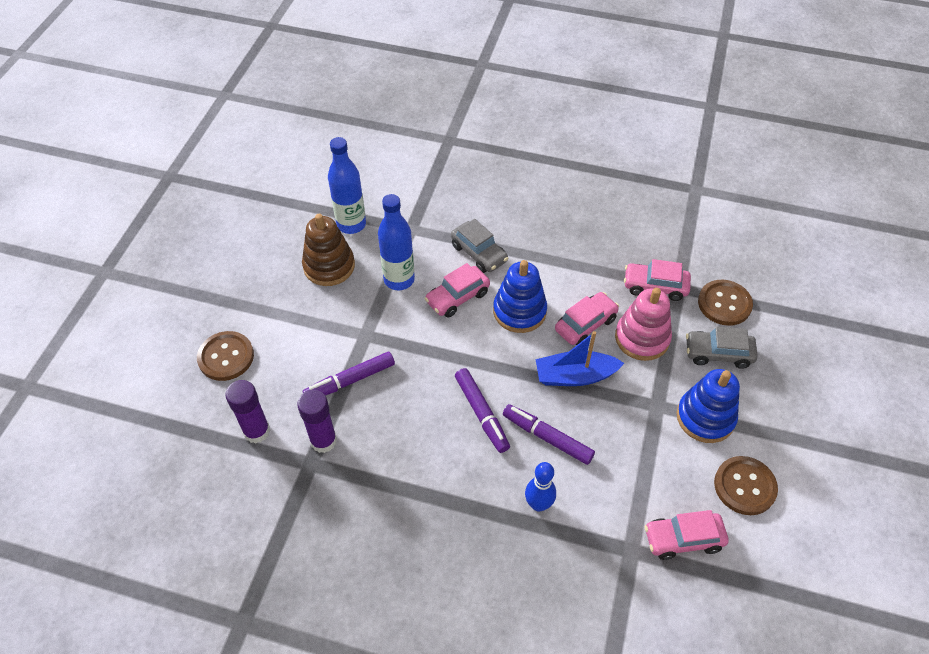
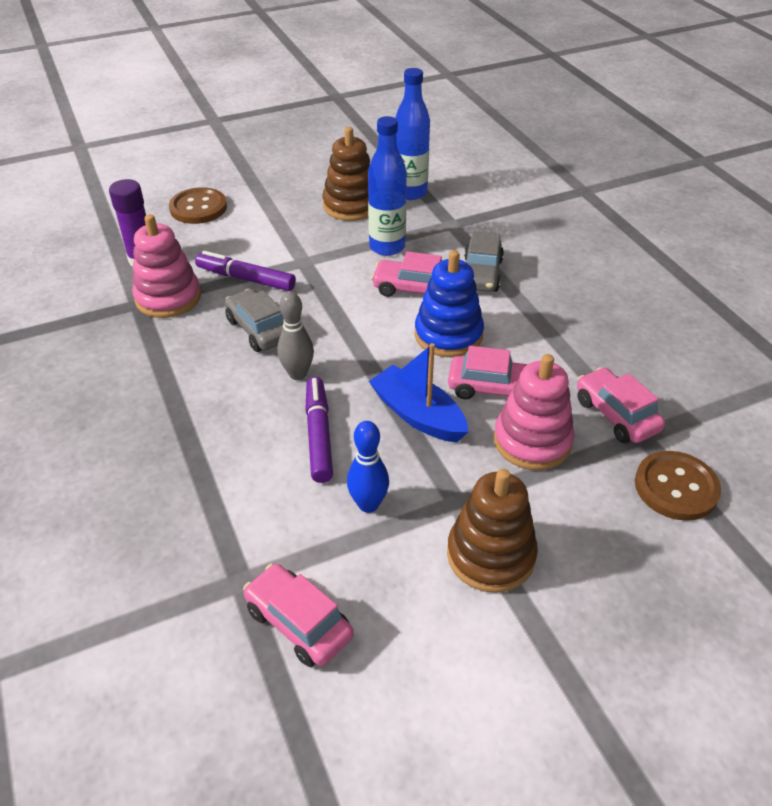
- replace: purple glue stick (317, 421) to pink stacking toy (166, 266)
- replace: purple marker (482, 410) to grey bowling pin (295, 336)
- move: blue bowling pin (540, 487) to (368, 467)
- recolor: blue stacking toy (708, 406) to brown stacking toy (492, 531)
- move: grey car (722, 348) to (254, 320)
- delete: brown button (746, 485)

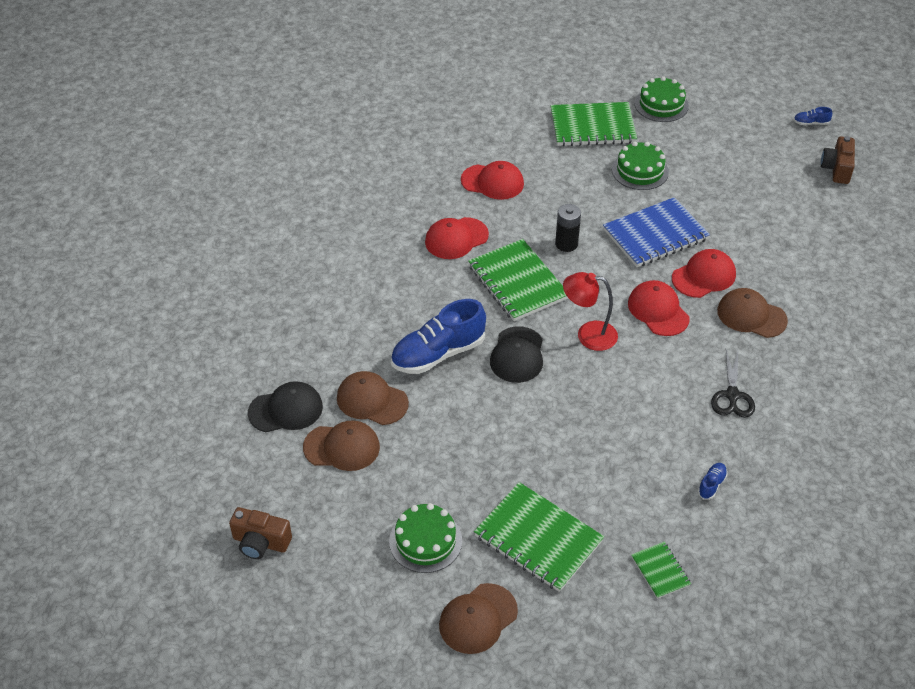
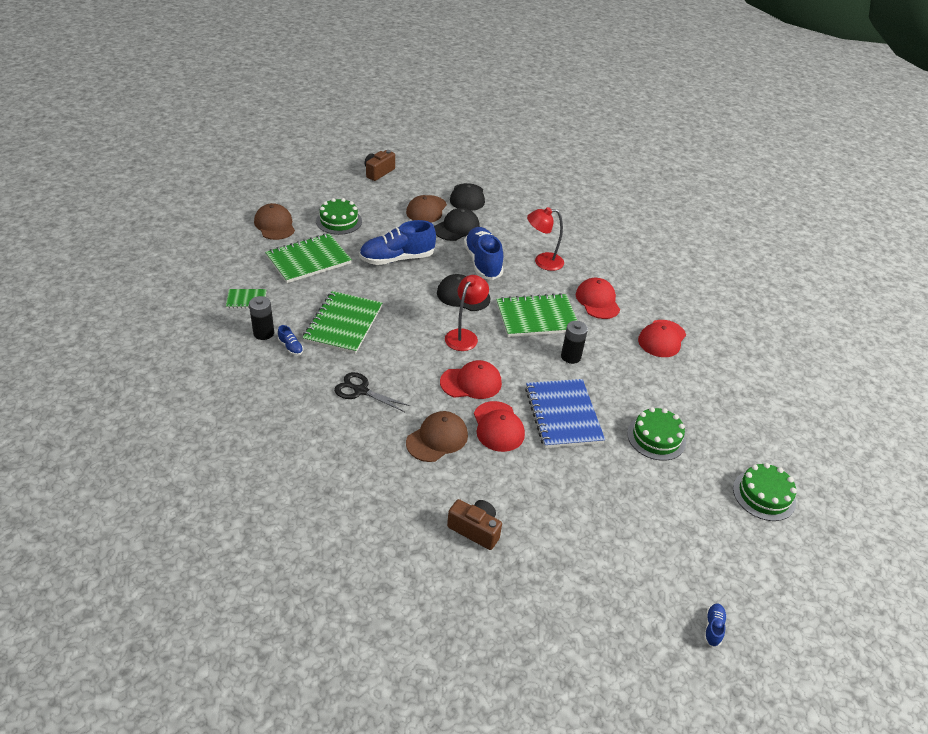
- recolor: brown cap (373, 398) to black cap (457, 224)
- move: green notebook (594, 124) to (342, 322)
- move: brown camera (838, 160) to (474, 524)
- insert: black battery (261, 318)
- insert: blue shoe (397, 242)
- insert: red lamp (545, 239)

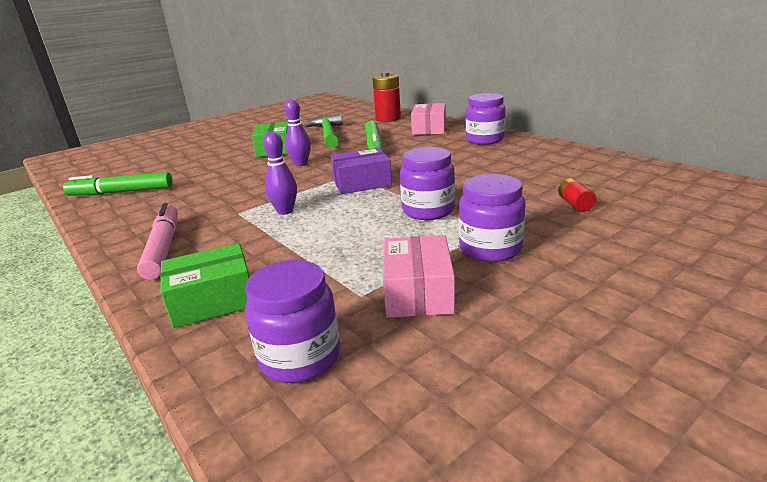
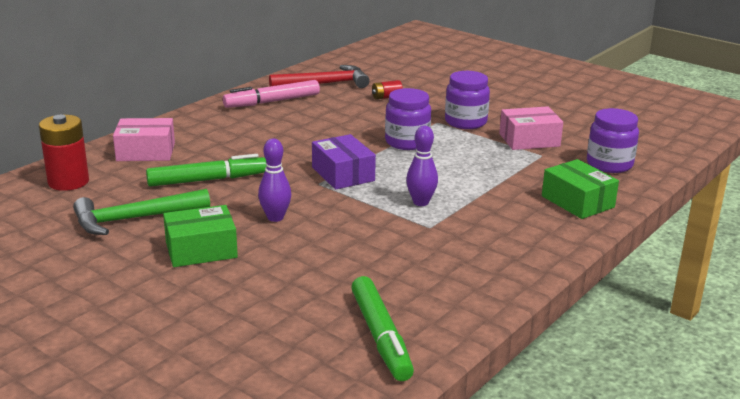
- move: pink marker (157, 241) to (271, 94)
- delete: purple jar (486, 119)
- insert: red hammer (319, 76)

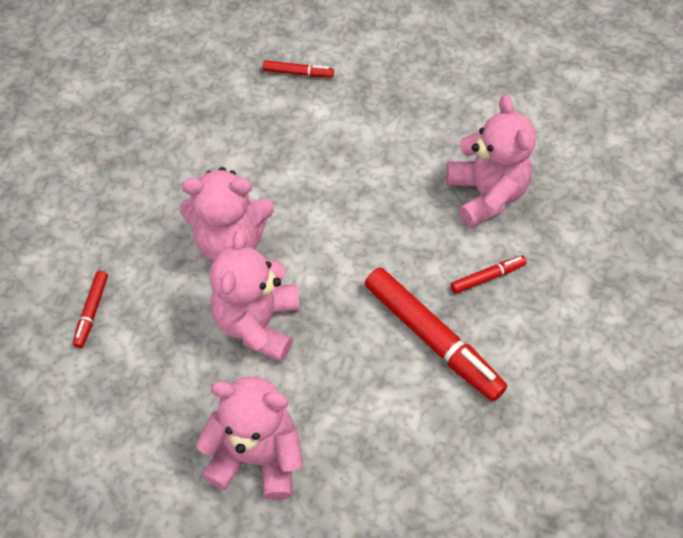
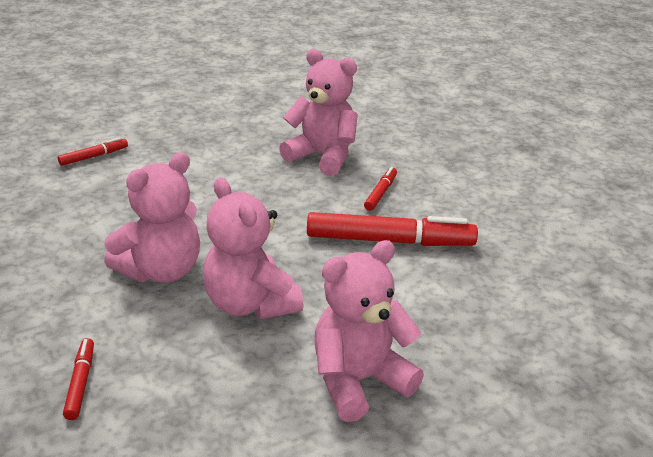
- rotate: red marker (90, 309) = (78, 379) 150 degrees counterclockwise

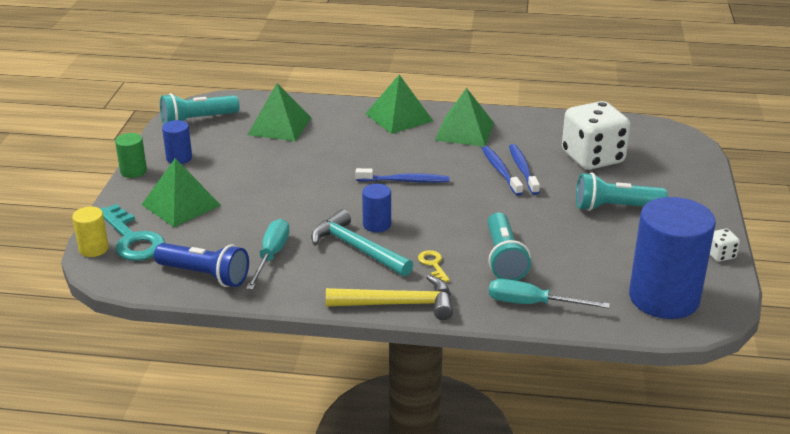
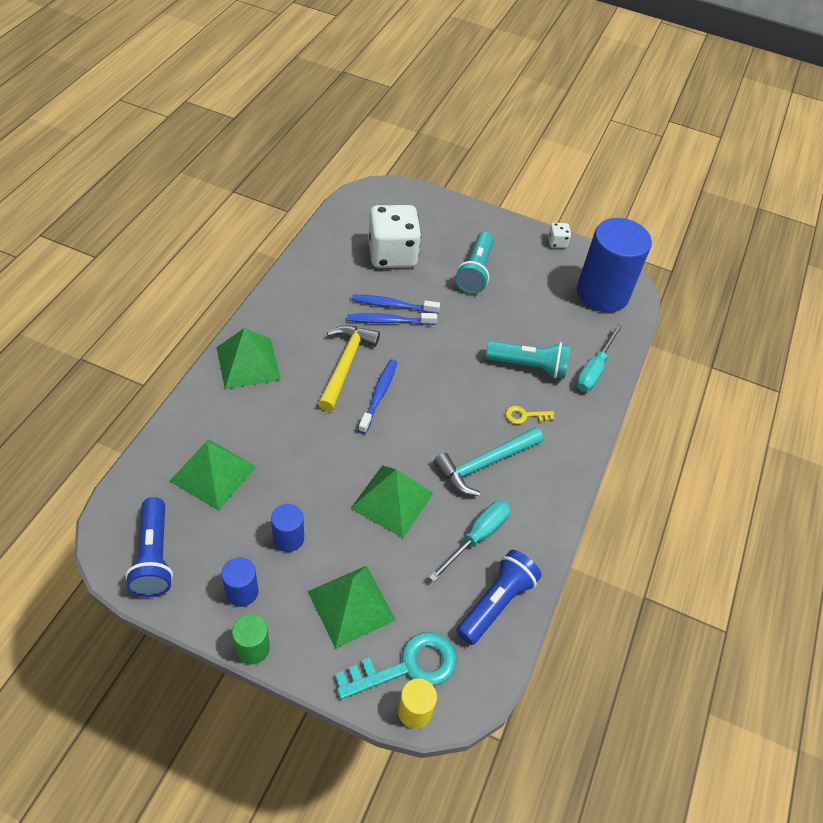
- recolor: turquoise flashlight (199, 108) to blue flashlight (149, 547)
- rotate: turquoise screwdriver (268, 254) = (469, 541) 105 degrees clockwise
- move: yellow hammer (389, 297) to (349, 368)
- move: blue cylinder (376, 208) to (287, 528)
- move: green pyramid (464, 117) to (391, 501)

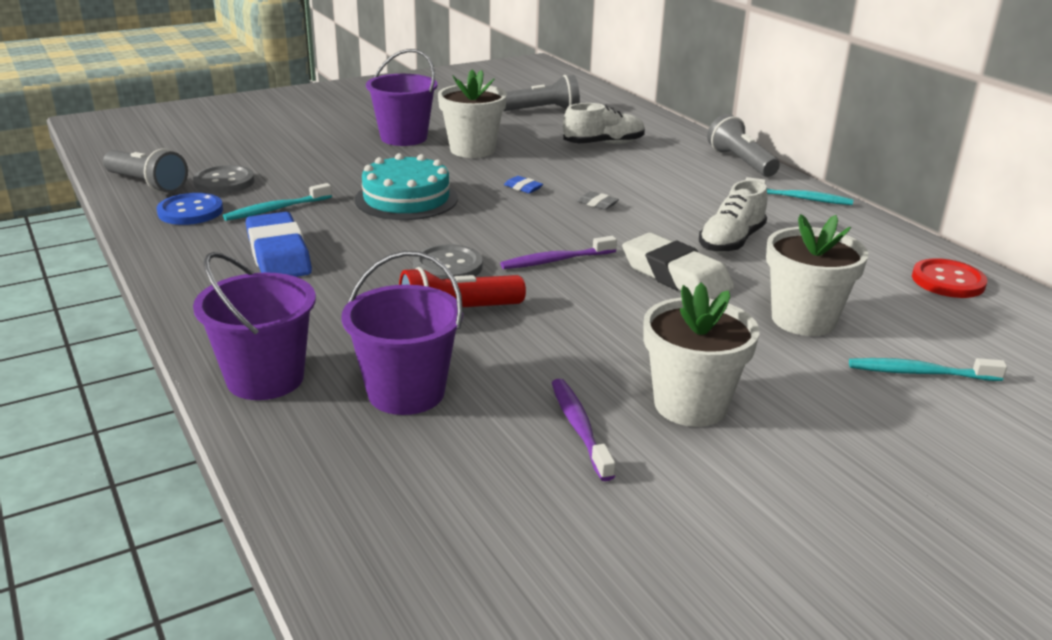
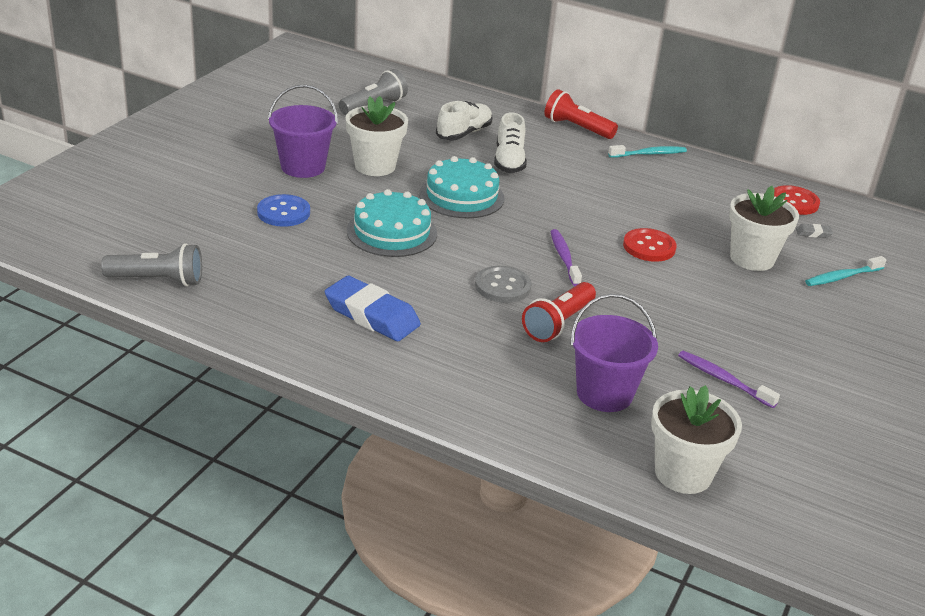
- move: blue button (190, 209) to (283, 210)
- delete: grey button (224, 179)
- delete: purple bucket (254, 326)
- delete: turquoise toothbrush (277, 202)
- rotate: purple toothbrush (558, 252) = (566, 257) 135 degrees clockwise
- replace: blue eraser (523, 184) to turquoise cake (462, 187)
- move: grey eraser (598, 200) to (814, 231)
- replace: white eraser (678, 266) to red button (650, 245)
- move: white flower pot (702, 354) to (696, 439)
- move: white shoe (733, 216) to (510, 142)
- recolor: grey flashlight (743, 145) to red flashlight (581, 114)

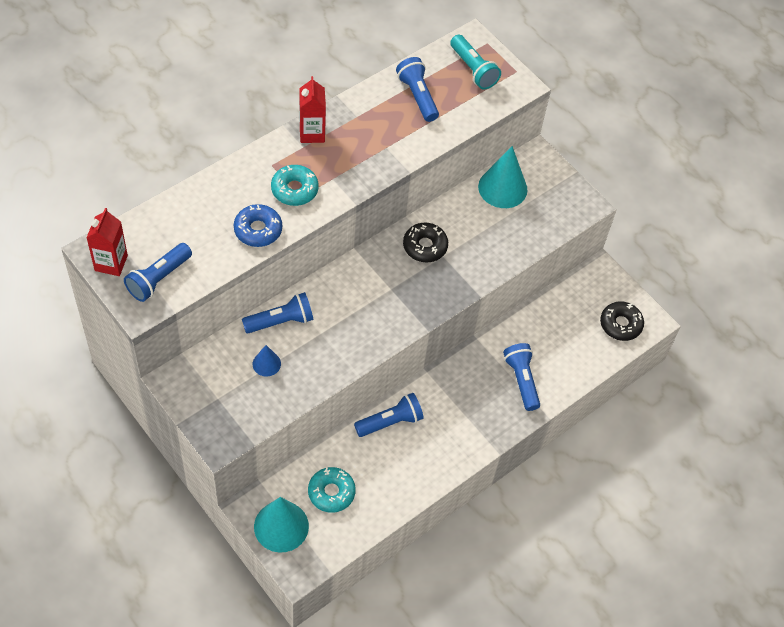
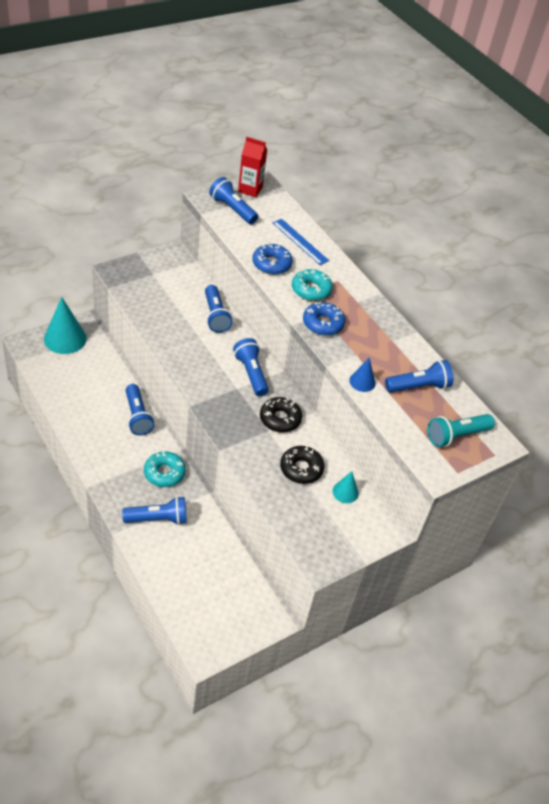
- move: blue cone (267, 361) to (362, 375)
- delete: red carton (312, 109)
- move: turquoise donut (332, 490) to (165, 469)
- resize: turquoise cone (503, 177) = (346, 487) x0.52
- move: black donut (622, 321) to (302, 465)
- insert: blue flashlight (251, 367)
- insert: blue ruler (300, 242)
- insert: blue donut (324, 318)

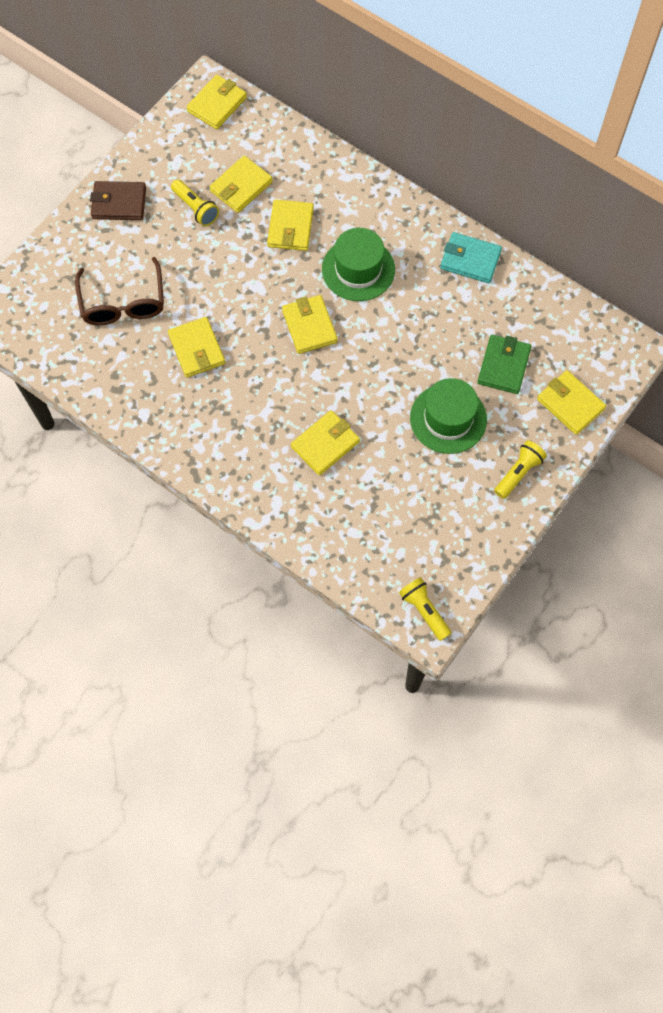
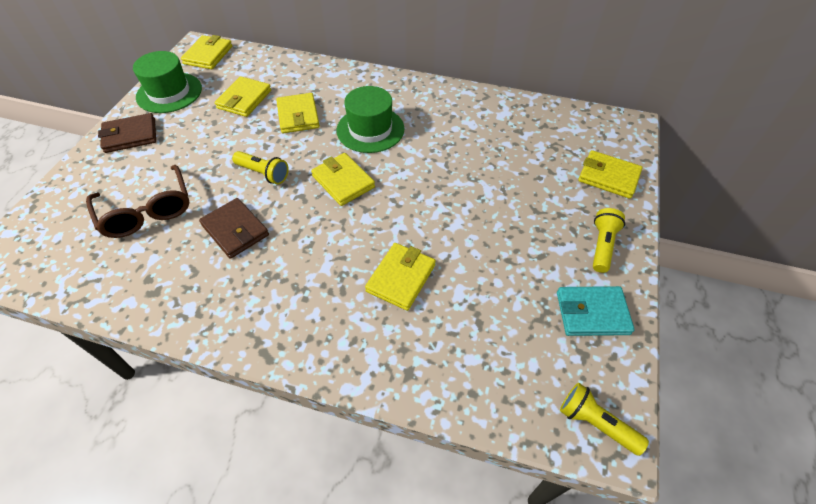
- recolor: yellow wallet (196, 347) to brown wallet (234, 228)
- move: yellow flashlight (195, 202) to (260, 167)
- move: green hat (448, 416) to (167, 82)
- move: turquoise wallet (471, 257) to (596, 311)
- delete: green wallet (504, 364)

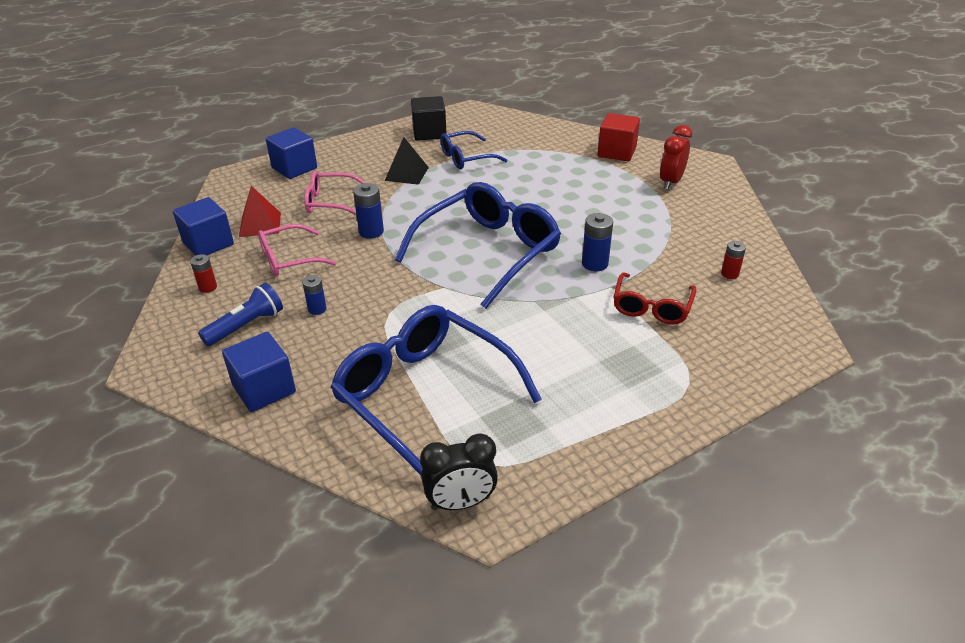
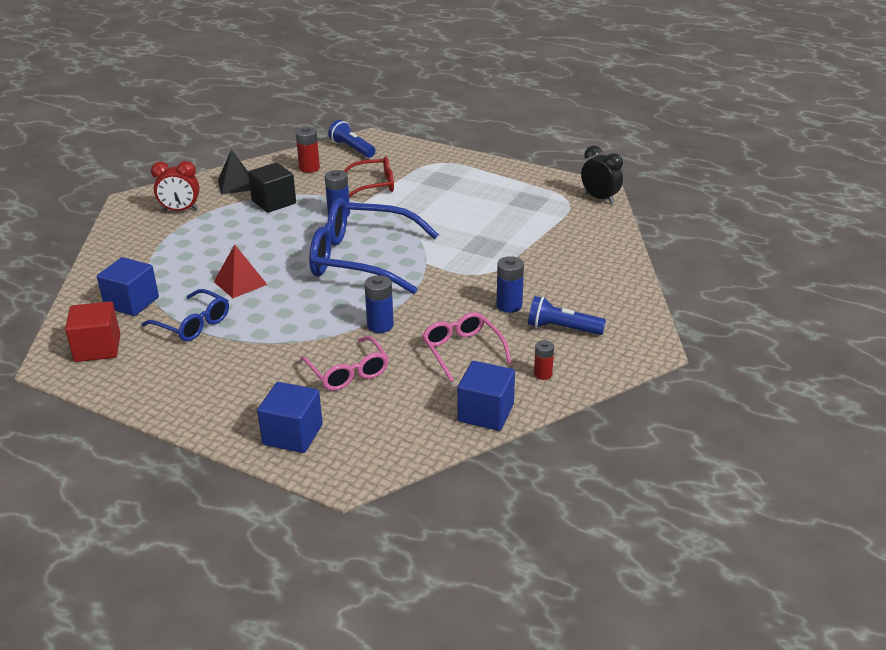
- move: blue cube (259, 372) to (128, 286)
- move: red pyramid (260, 211) to (240, 271)
- rotate: pink glasses (297, 250) = (467, 347) 150 degrees counterclockwise
- resize: blue battery (314, 295) = (510, 284) x1.54
- delete: blue glasses (436, 390)
- move: black pyramid (407, 161) to (234, 172)
- move: black cube (428, 118) to (272, 188)
- move: red cube (619, 137) to (92, 331)
- resize: red battery (733, 260) = (308, 150) x1.54
- insert: blue flashlight (352, 139)

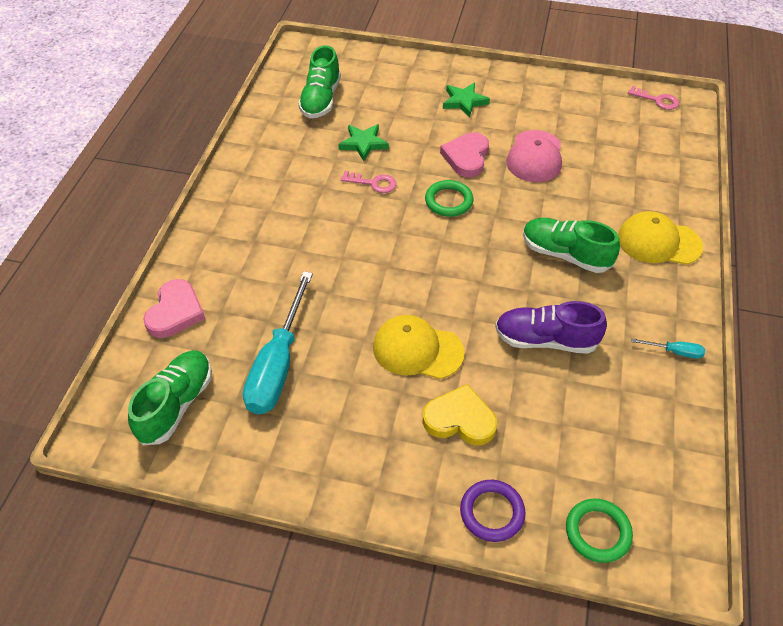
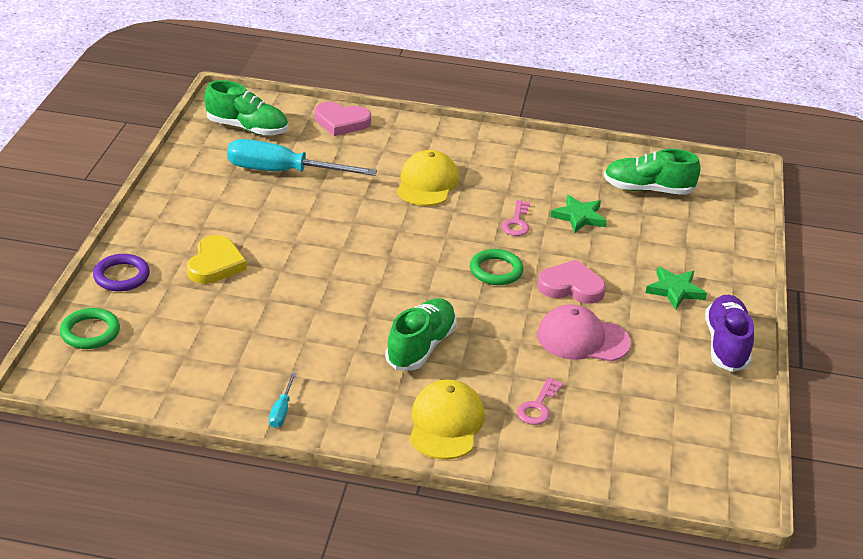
- move: yellow cap (419, 347) to (428, 178)
- move: purple shoe (551, 327) to (729, 333)
- move: pink key (653, 98) to (540, 401)

